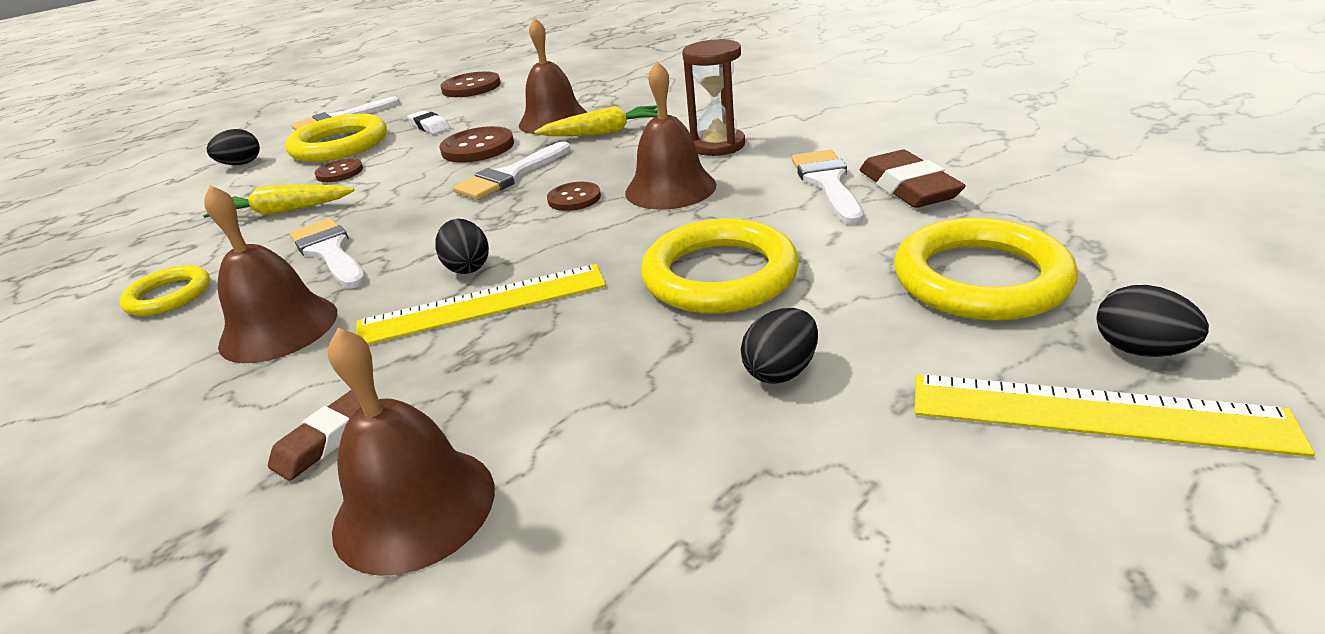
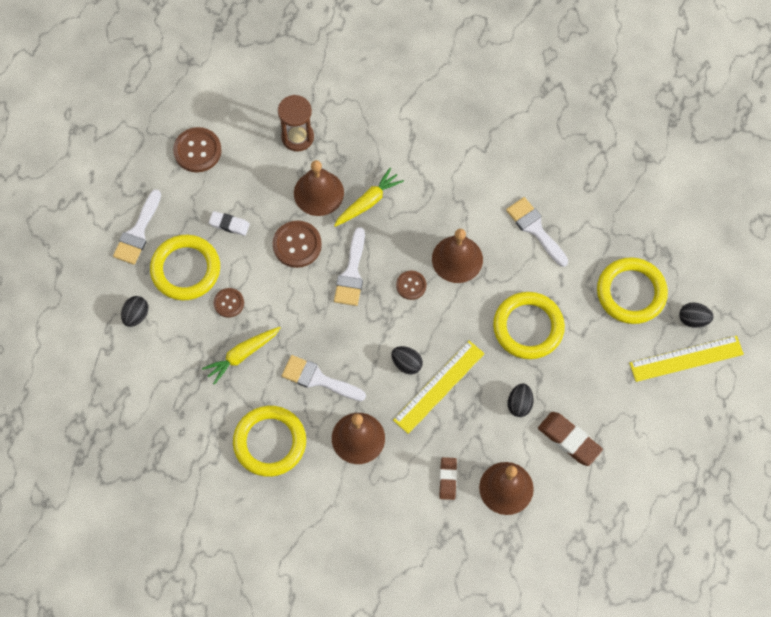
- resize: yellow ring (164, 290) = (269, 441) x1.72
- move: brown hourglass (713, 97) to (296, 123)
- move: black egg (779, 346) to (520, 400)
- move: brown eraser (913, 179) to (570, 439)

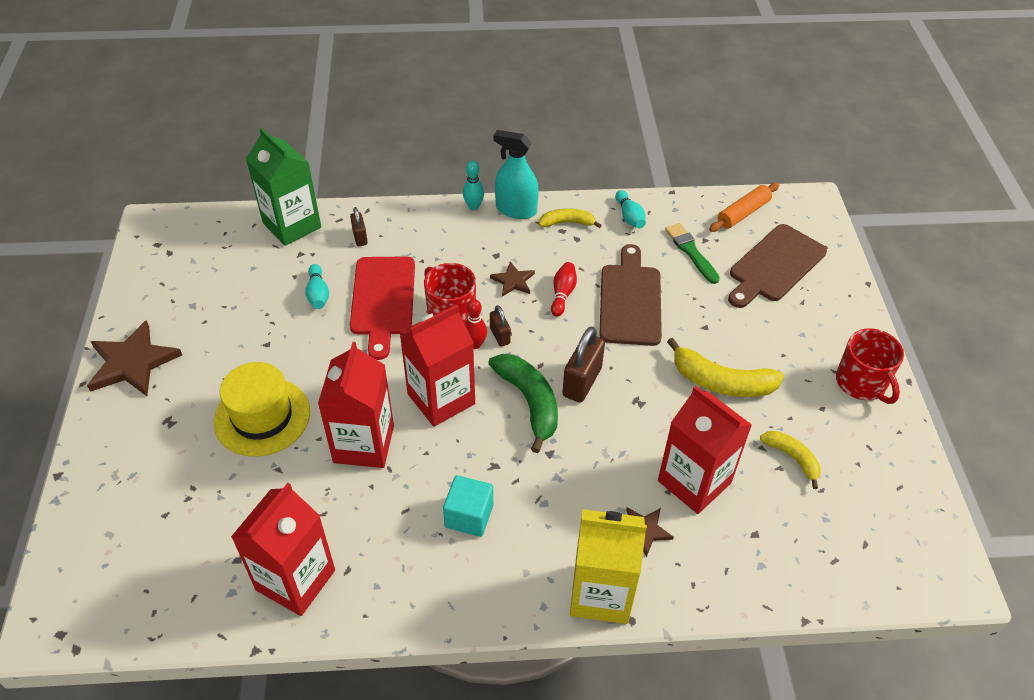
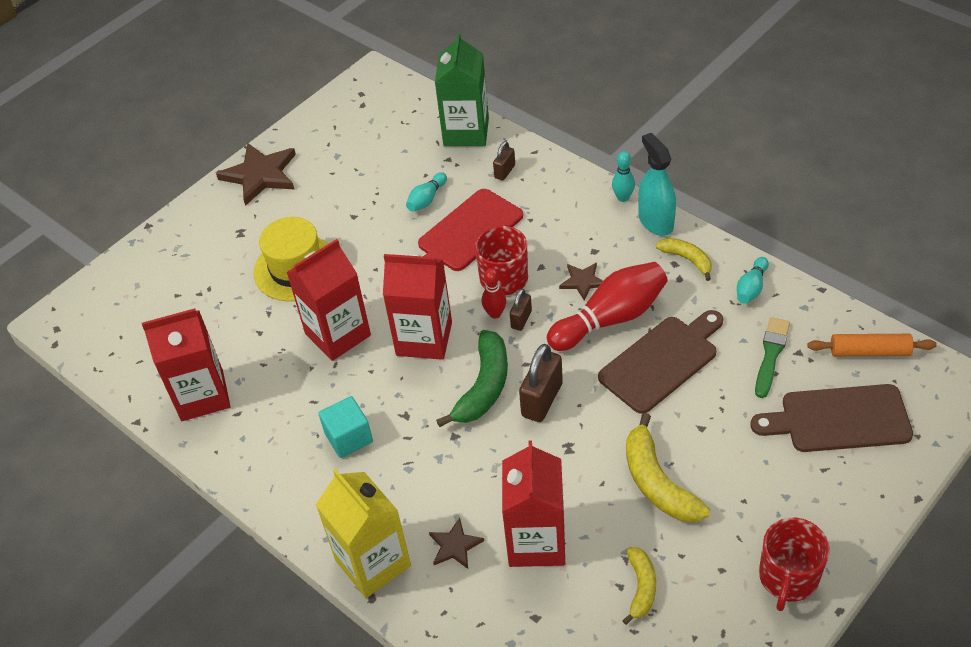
- resize: red bowling pin (564, 289) = (607, 306) x2.03
- rotate: brown padlock (583, 364) = (541, 383) 45 degrees counterclockwise

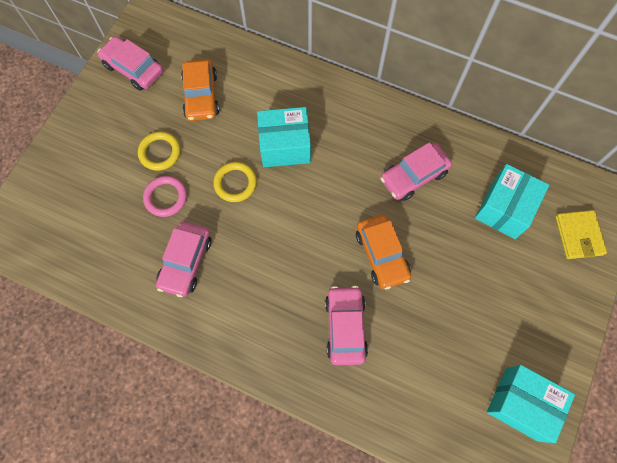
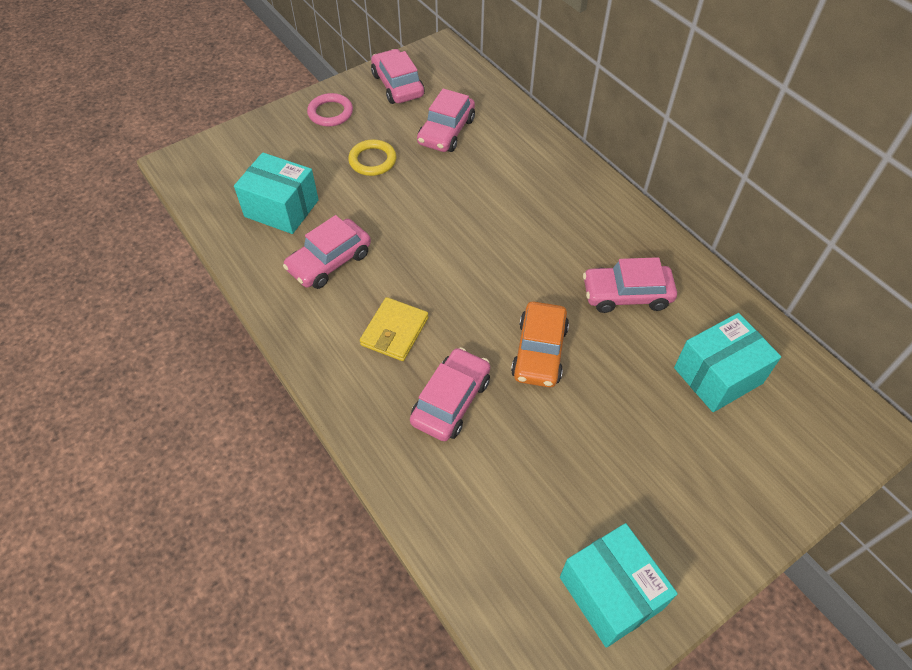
- move: pink ring (165, 196) to (330, 110)
- recolor: orange car (200, 90) to pink car (446, 120)
- delete: yellow ring (235, 182)
- move: turquoise box (284, 137) to (276, 193)
- move: yellow wallet (581, 234) to (394, 329)

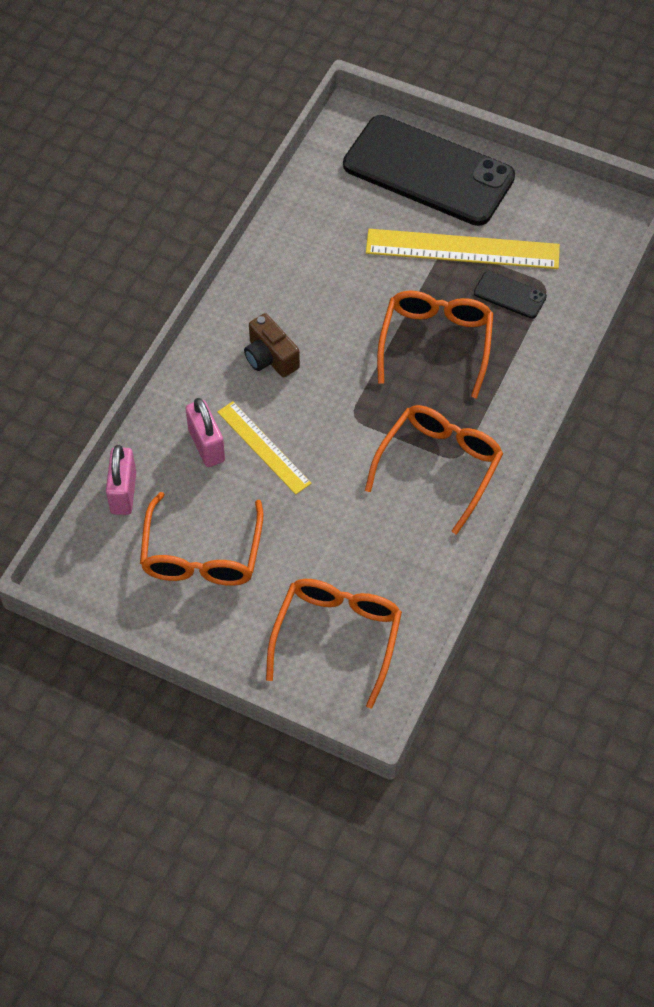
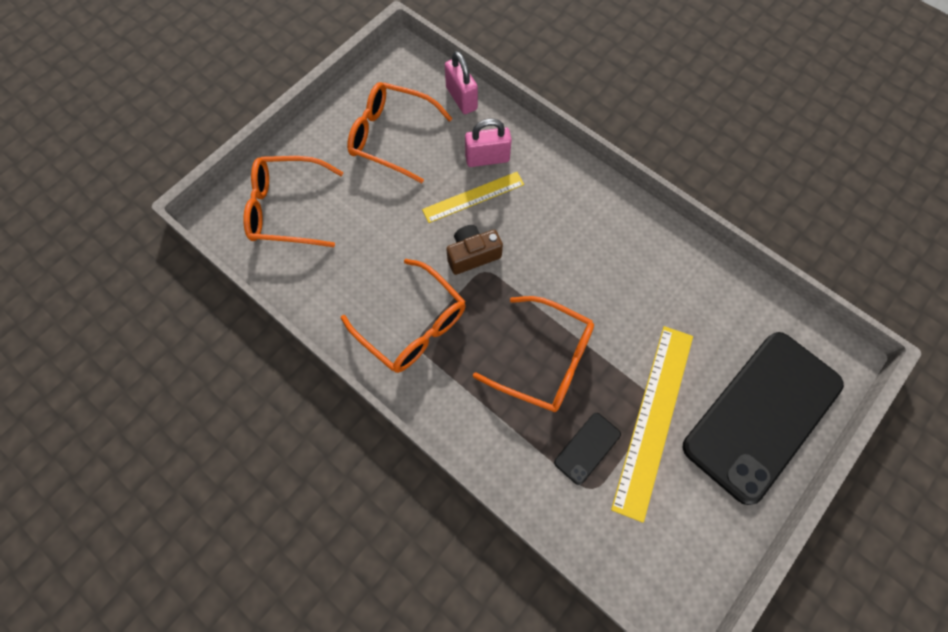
- rotate: pink padlock (121, 480) = (461, 82) 45 degrees clockwise
- move: brown camera (272, 345) to (474, 250)
- rotate: orange glasses (334, 644) = (293, 201) 150 degrees clockwise

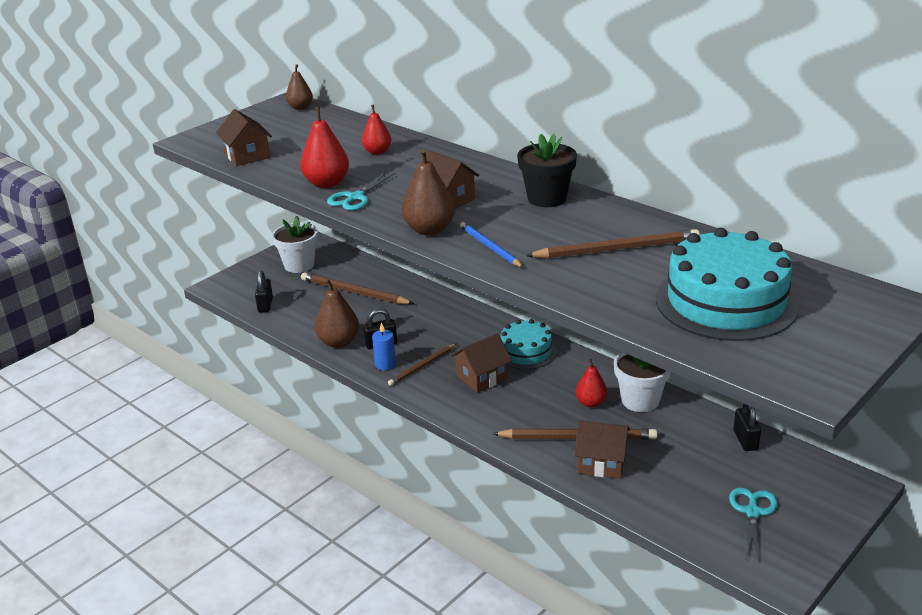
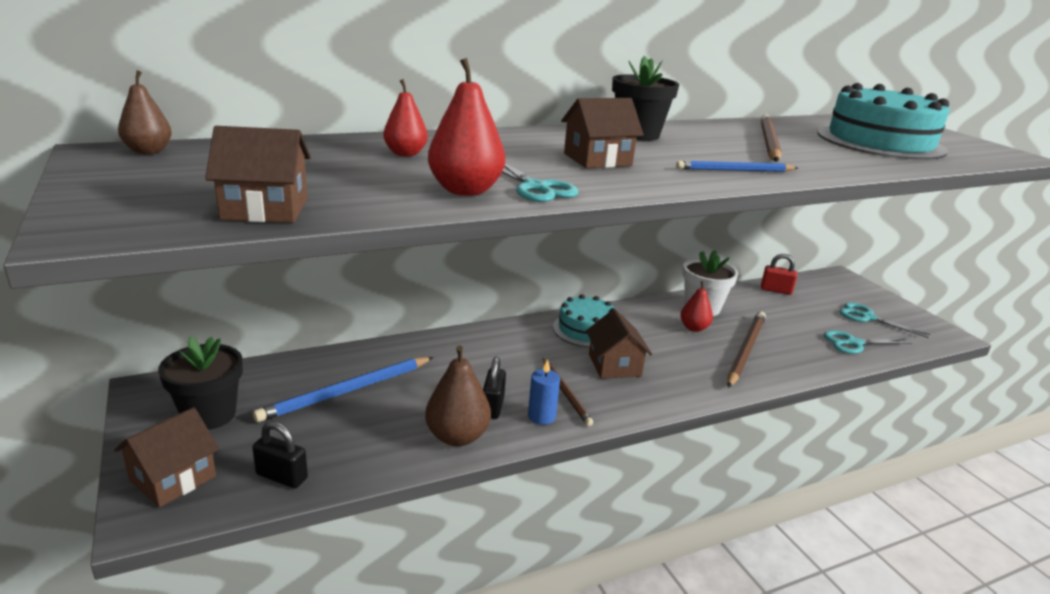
- recolor: white flower pot (295, 244) to black flower pot (200, 383)
- recolor: brown pencil (357, 288) to blue pencil (343, 389)
- delete: brown pear (428, 192)
- move: brown house (602, 449) to (166, 457)
- recolor: black padlock (747, 427) to red padlock (779, 274)
- insert: turquoise scissors (868, 342)

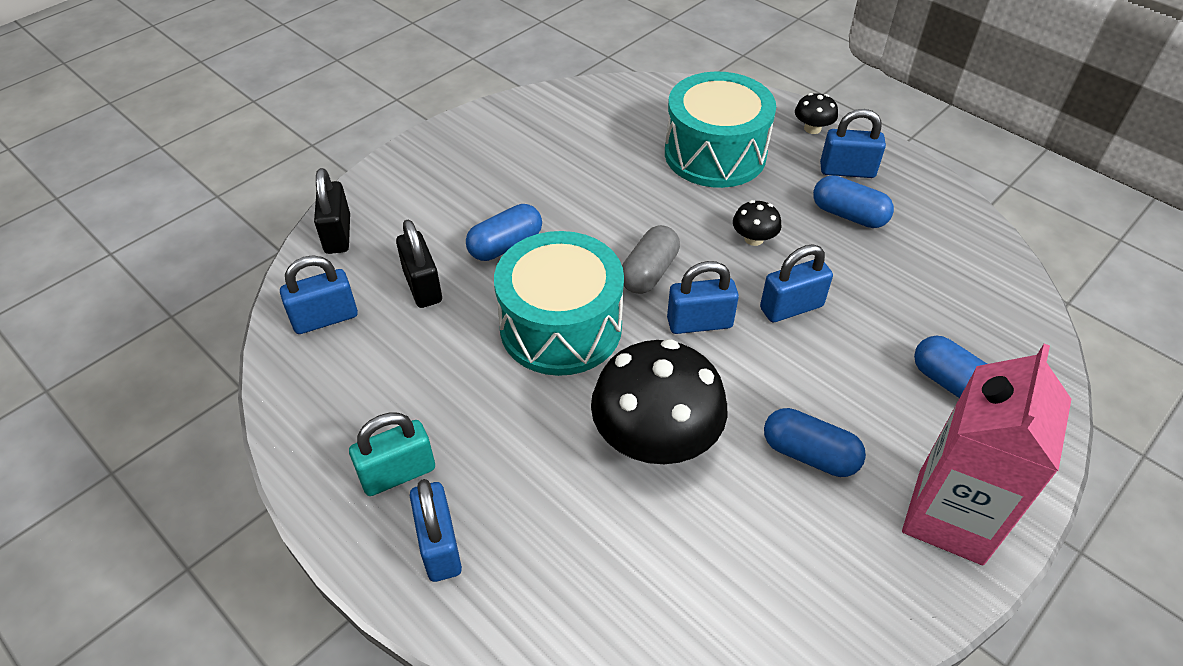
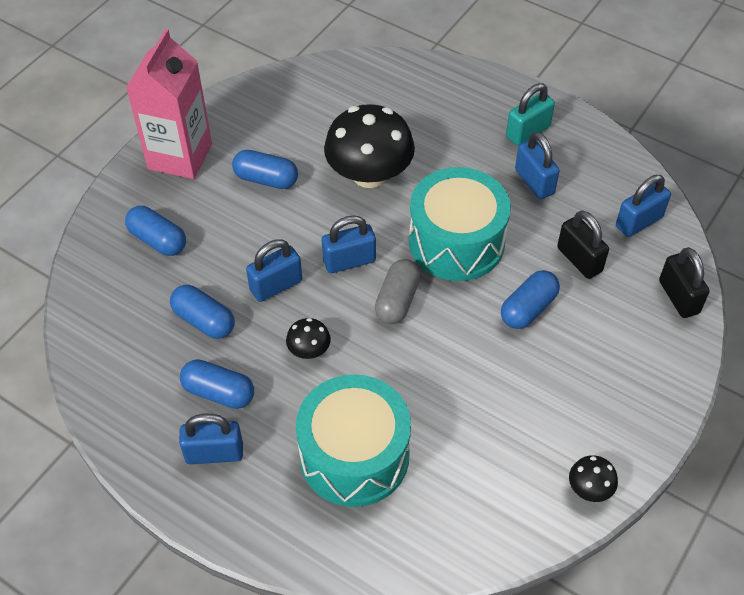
- move: blue padlock (436, 530) to (537, 165)
- move: black mushroom (816, 113) to (593, 478)
- insert: blue capsule (202, 312)

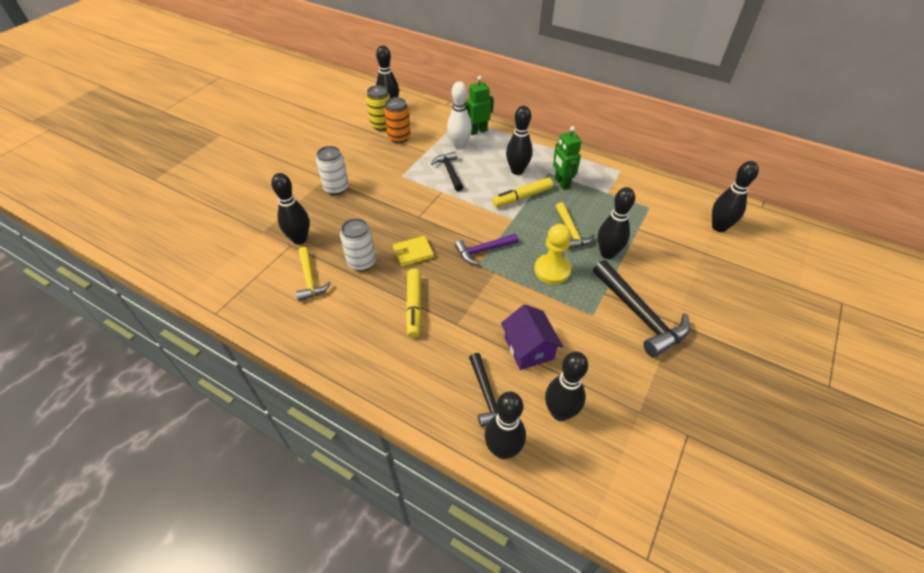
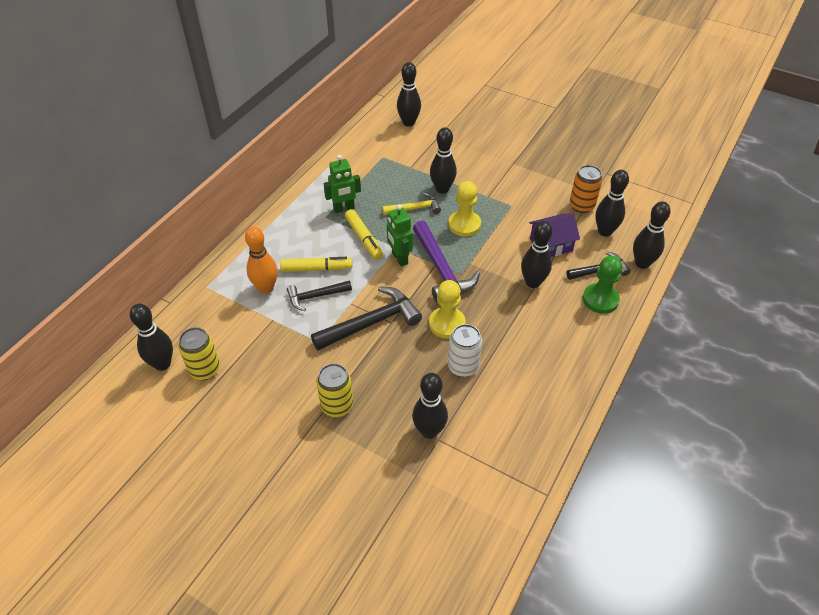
- delete: yellow hammer (313, 274)
- recolor: white can (332, 170) to yellow can (334, 390)
- move: orange can (397, 120) to (586, 189)
- replace: yellow wallet (413, 251) to yellow pawn (447, 309)
- move: yellow marker (414, 303) to (316, 264)
- recolor: white bowling pin (459, 115) to orange bowling pin (261, 260)
- resize: purple hammer (486, 249) = (446, 262) x1.66
- move: green robot (479, 105) to (400, 235)
- move: black bowling pin (519, 140) to (537, 254)
- move: black hammer (641, 308) to (366, 318)
- insert: green pawn (602, 285)

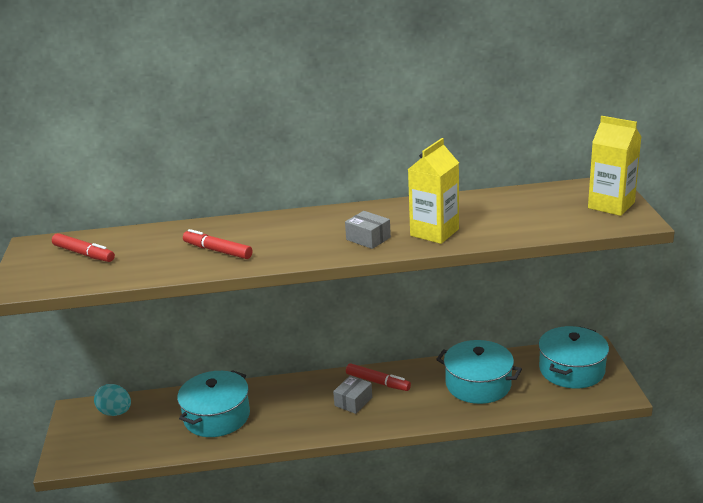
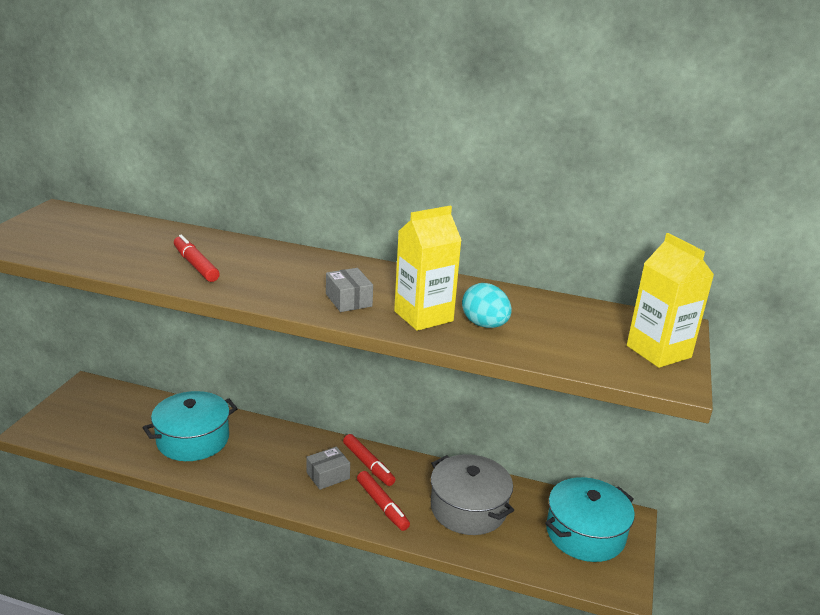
- move: red marker (83, 247) to (383, 501)
- move: turquoise egg (112, 400) to (487, 305)
- recolor: turquoise pot (479, 372) to grey pot (472, 494)

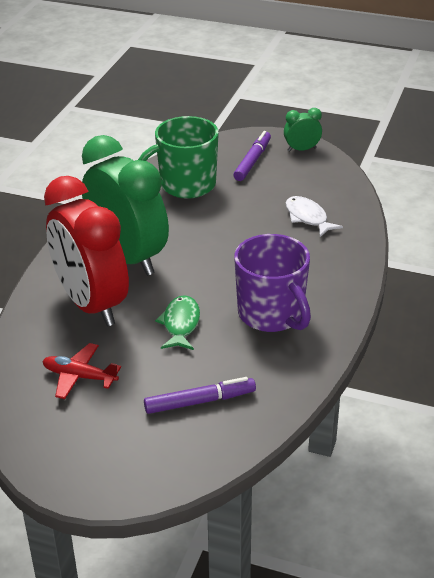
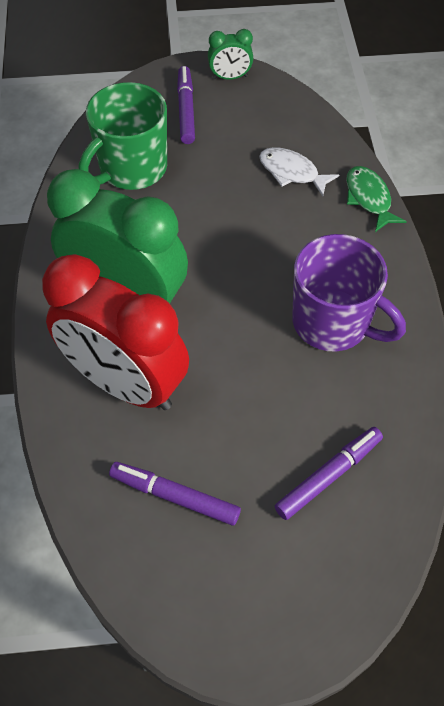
- replace: red plane (81, 371) to purple marker (175, 494)
- move: green fish (177, 322) to (376, 199)
- rotate: green clock (303, 130) = (230, 54) 150 degrees counterclockwise

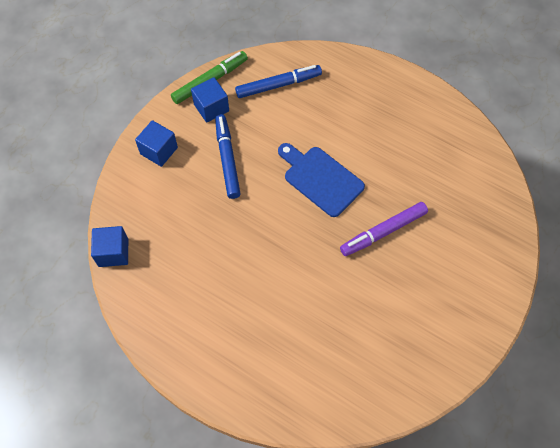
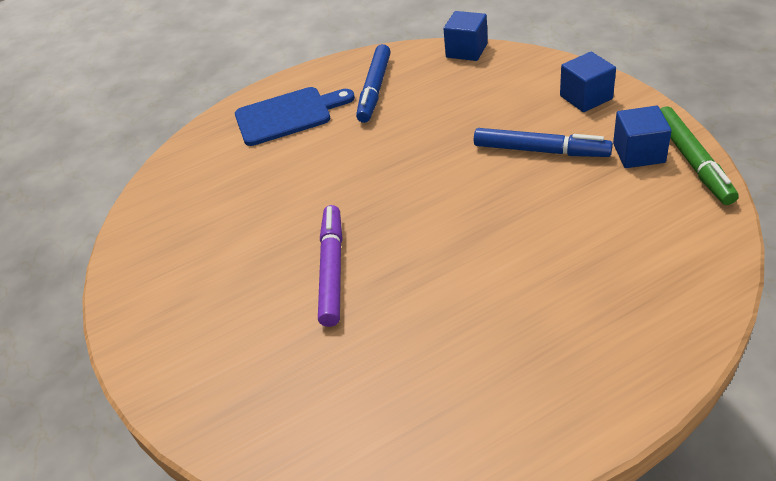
- move: blue marker (278, 81) to (373, 83)
- move: blue cutting board (321, 180) to (295, 116)

